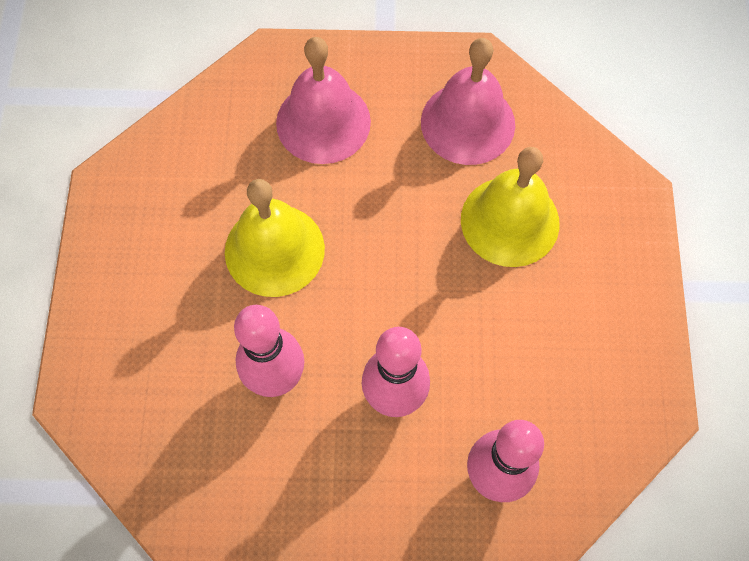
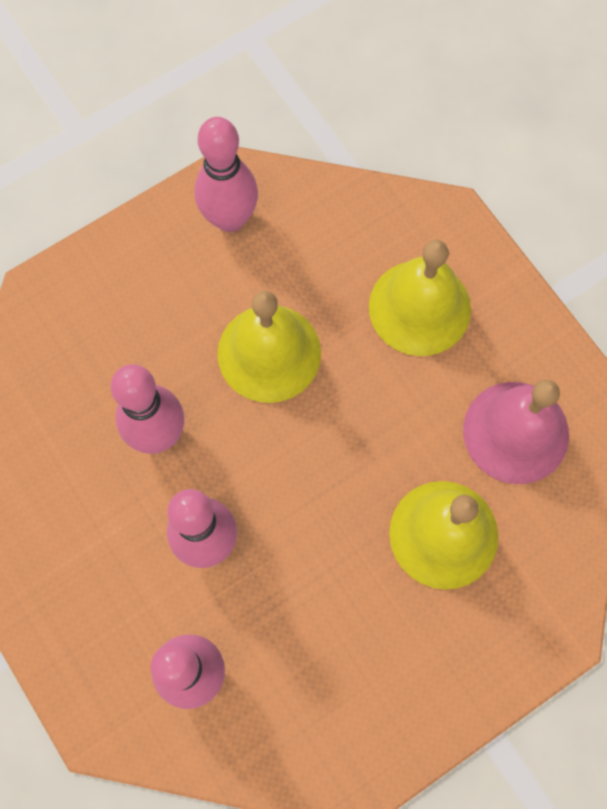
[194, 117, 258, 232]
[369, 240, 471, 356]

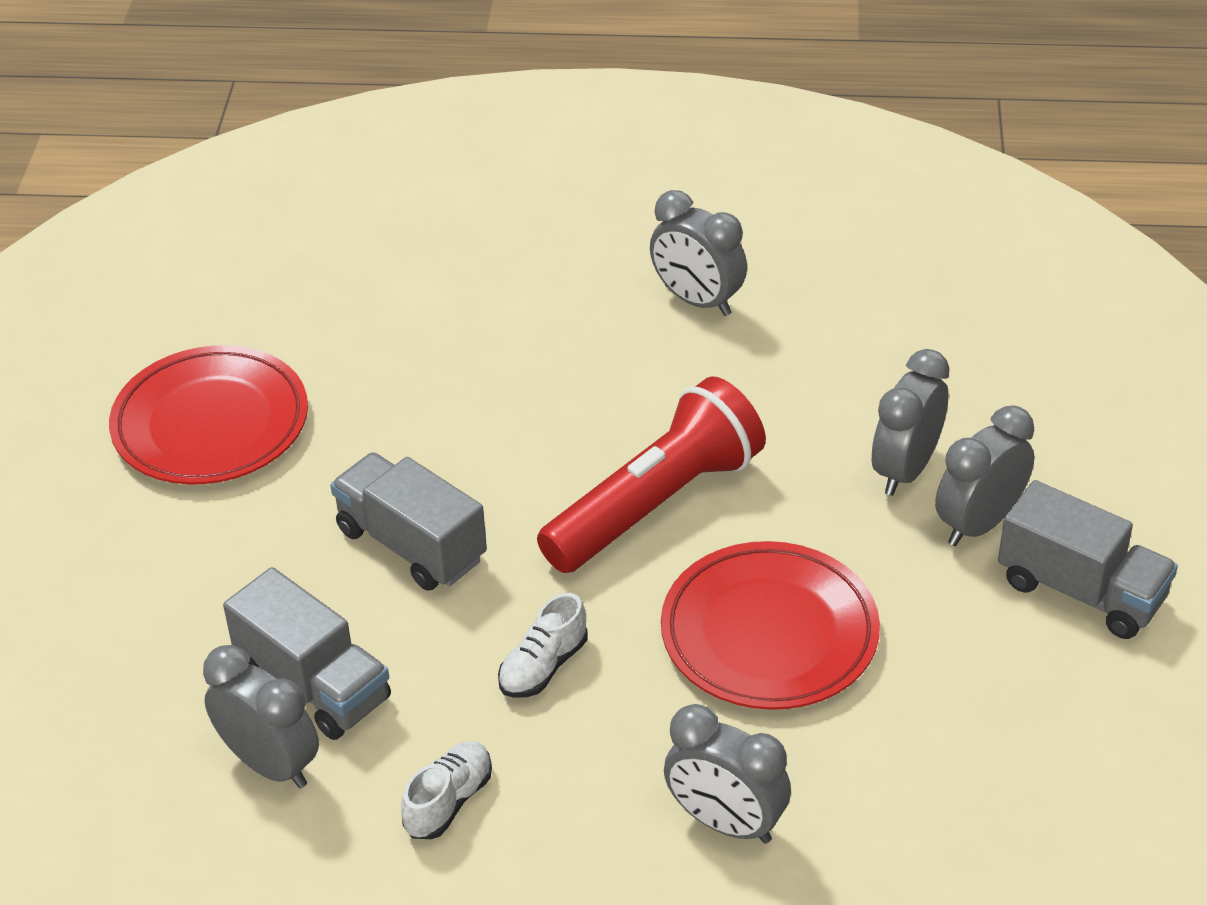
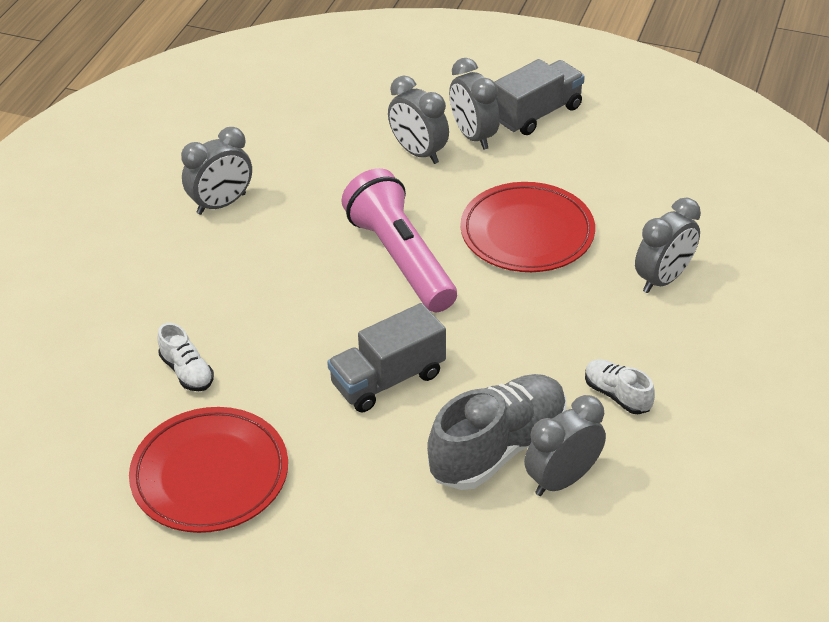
[157, 323, 214, 391]
[342, 168, 457, 312]
[427, 374, 566, 490]

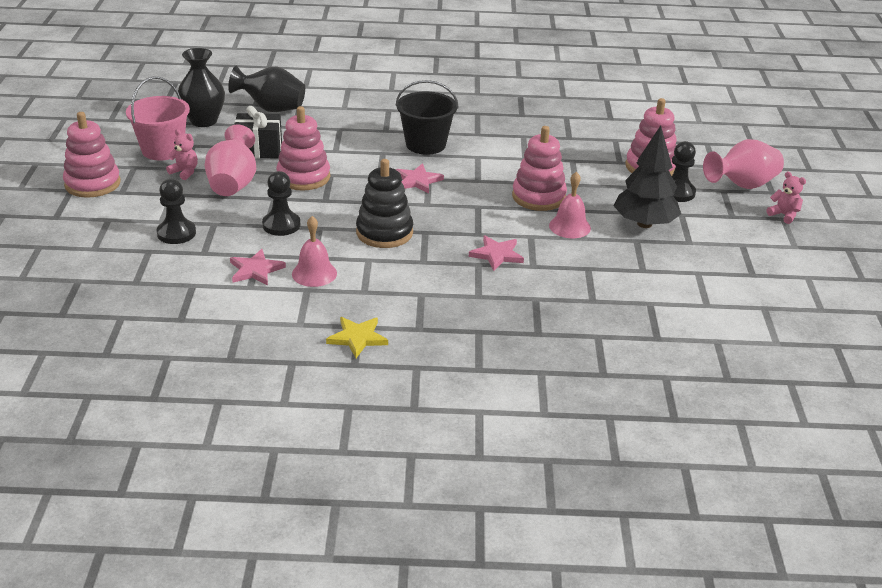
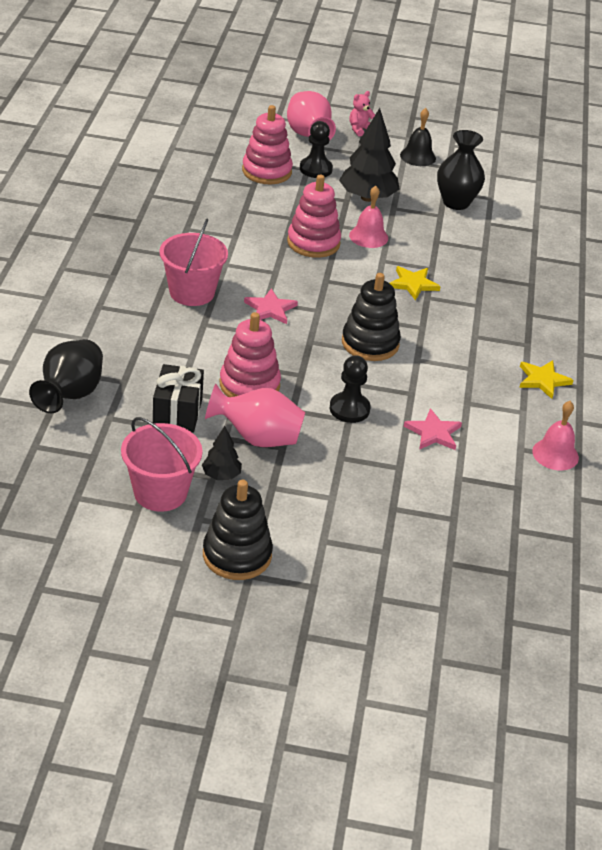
[159, 219, 228, 306]
[202, 426, 242, 480]
[203, 480, 273, 580]
[389, 266, 441, 301]
[400, 108, 436, 166]
[437, 130, 485, 210]
[532, 401, 579, 470]
[157, 179, 196, 244] (first image)

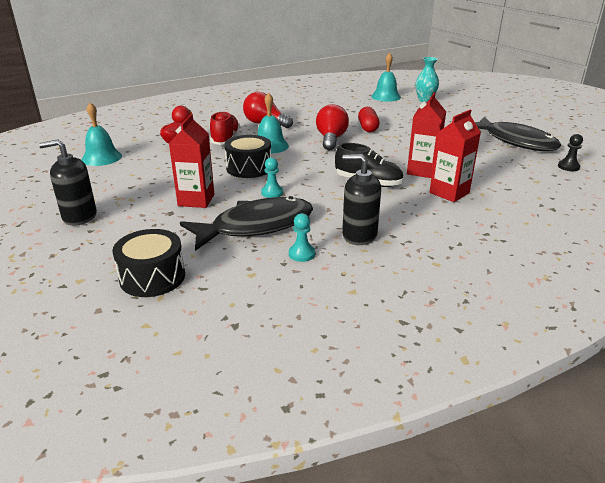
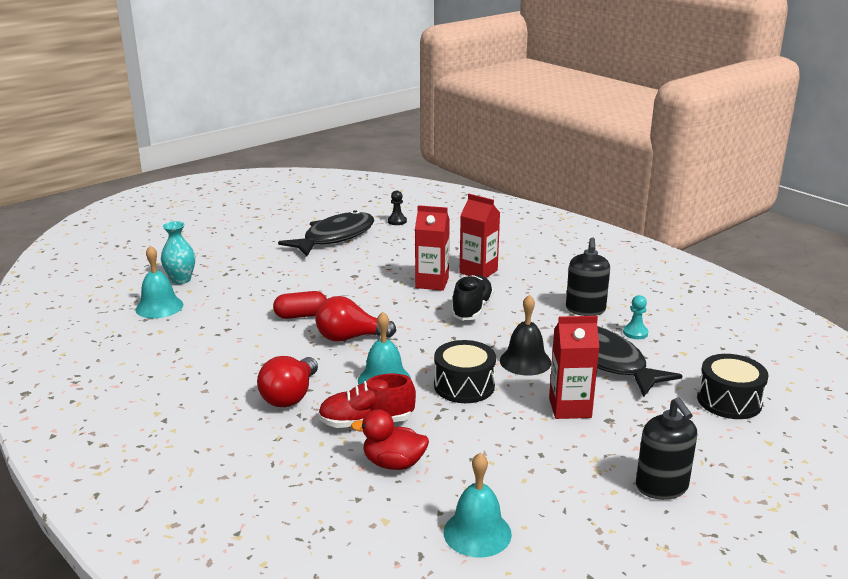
[500, 295, 551, 376]

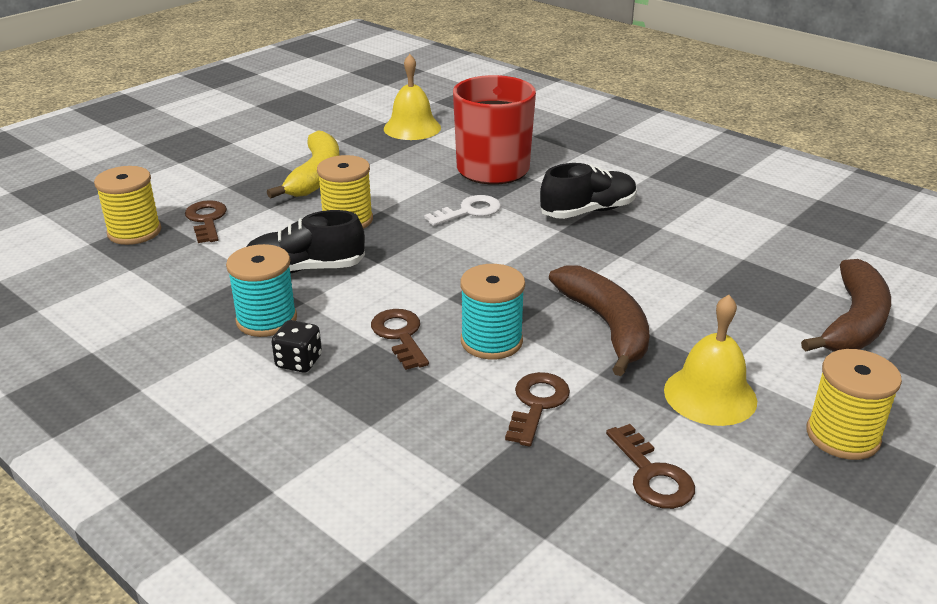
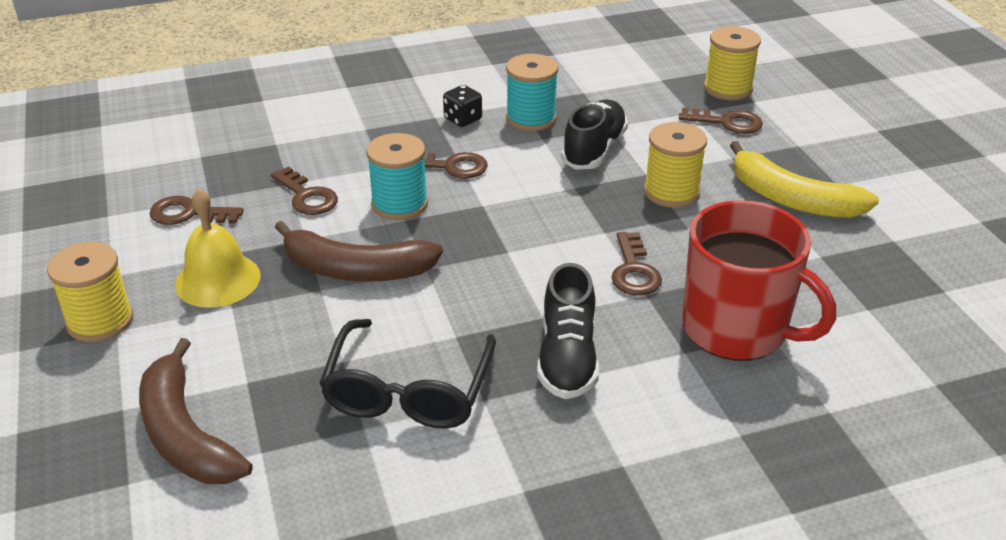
[319, 319, 496, 429]
[611, 232, 662, 296]
[384, 54, 441, 140] (first image)

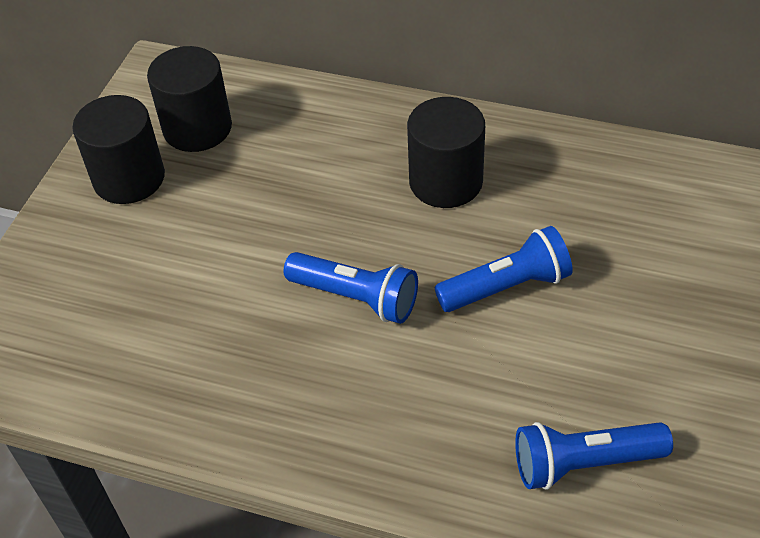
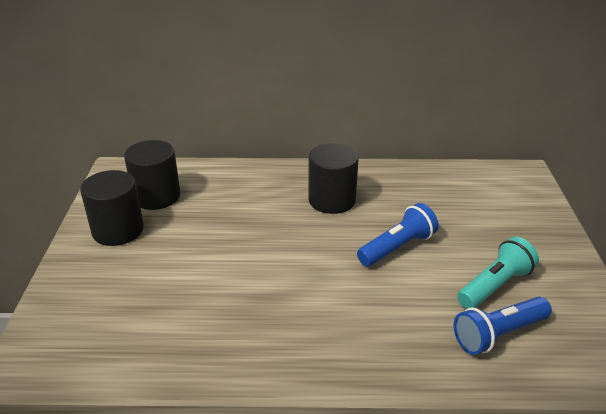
[457, 237, 539, 309]
[284, 252, 418, 324] (first image)

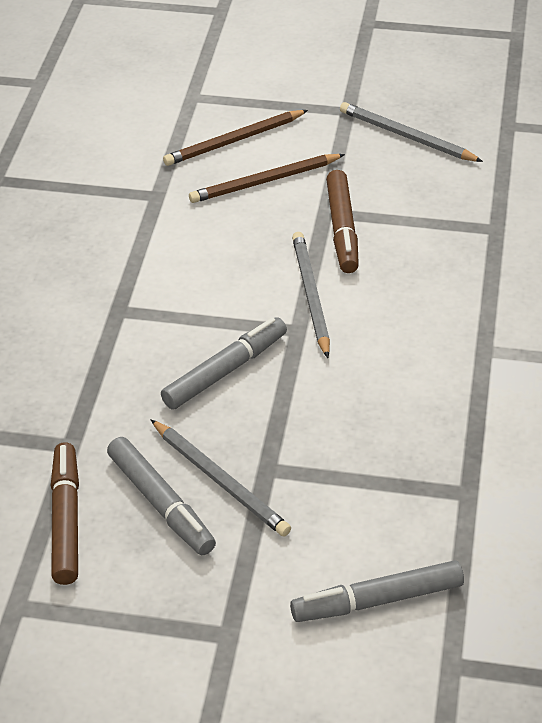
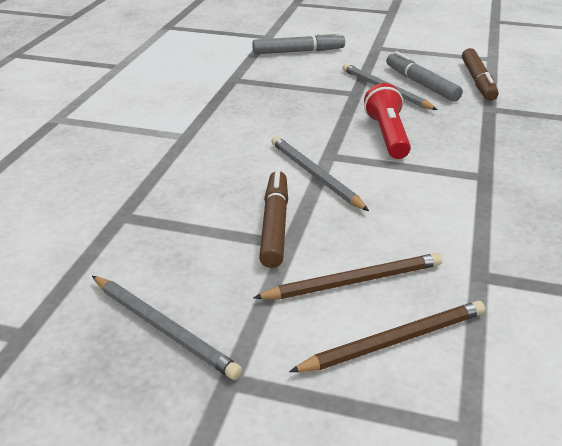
[271, 136, 369, 211]
[364, 83, 411, 159]

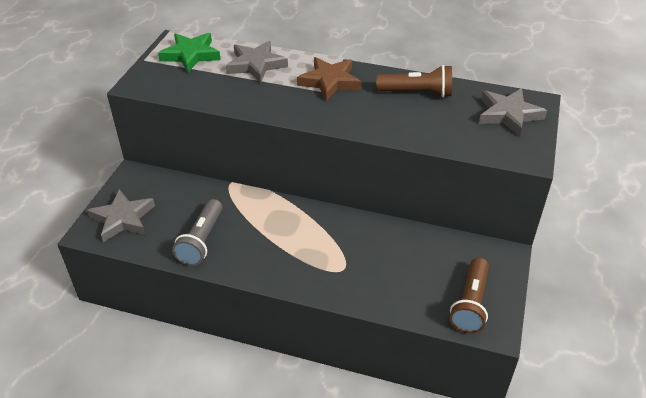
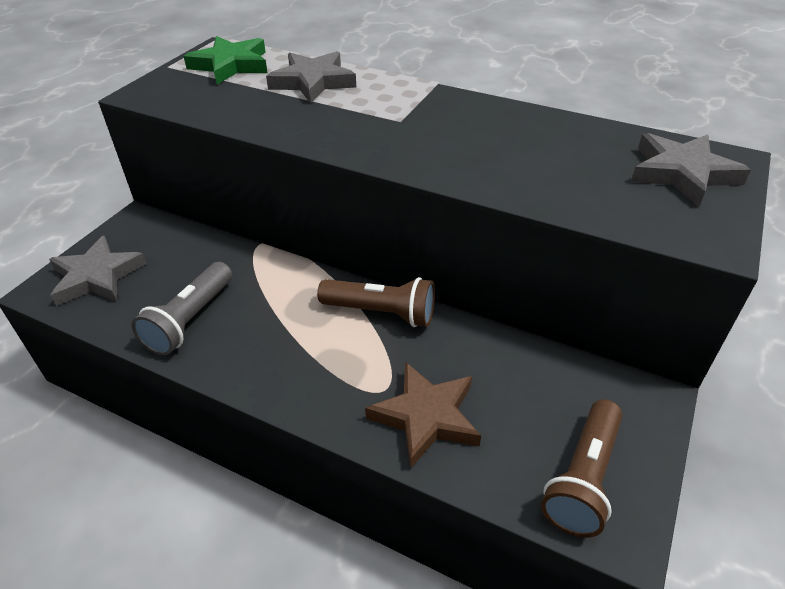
[317, 277, 435, 327]
[365, 362, 481, 469]

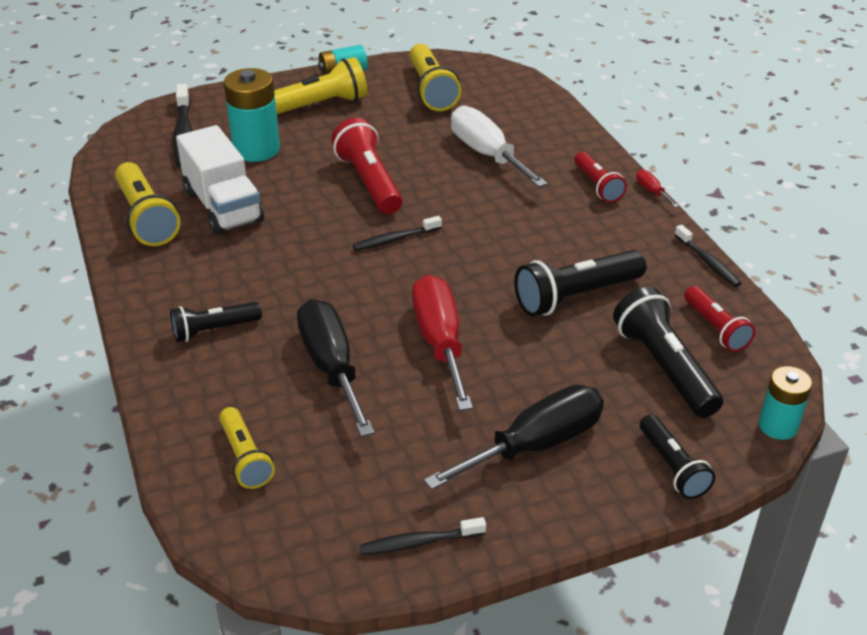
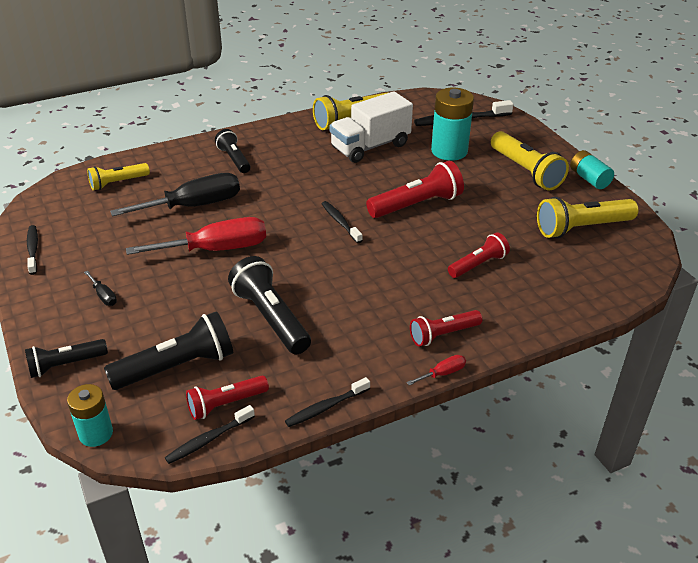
[84, 271, 117, 306]
[165, 405, 255, 464]
[448, 233, 510, 278]

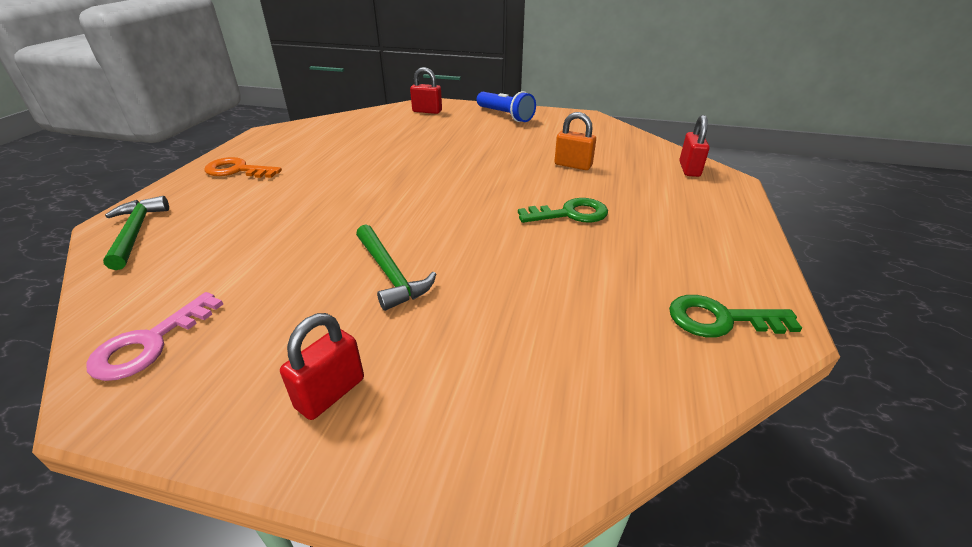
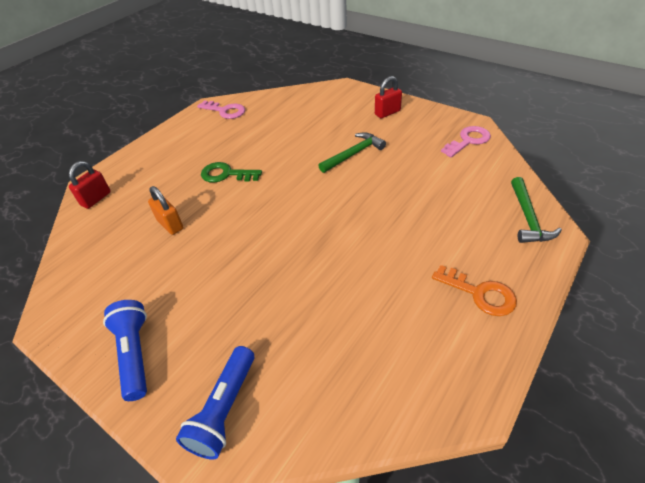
[176, 346, 254, 460]
[197, 100, 245, 119]
[318, 132, 386, 173]

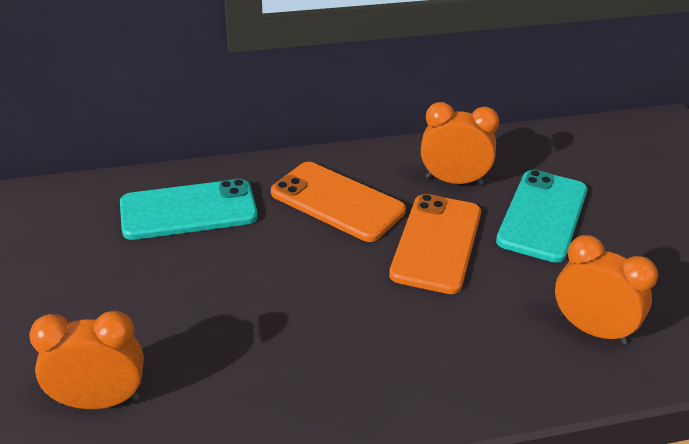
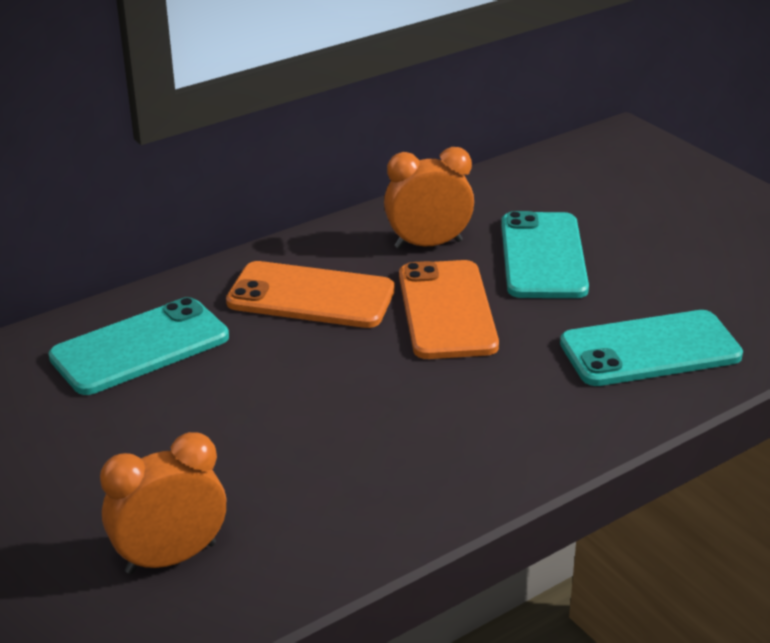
[560, 310, 743, 386]

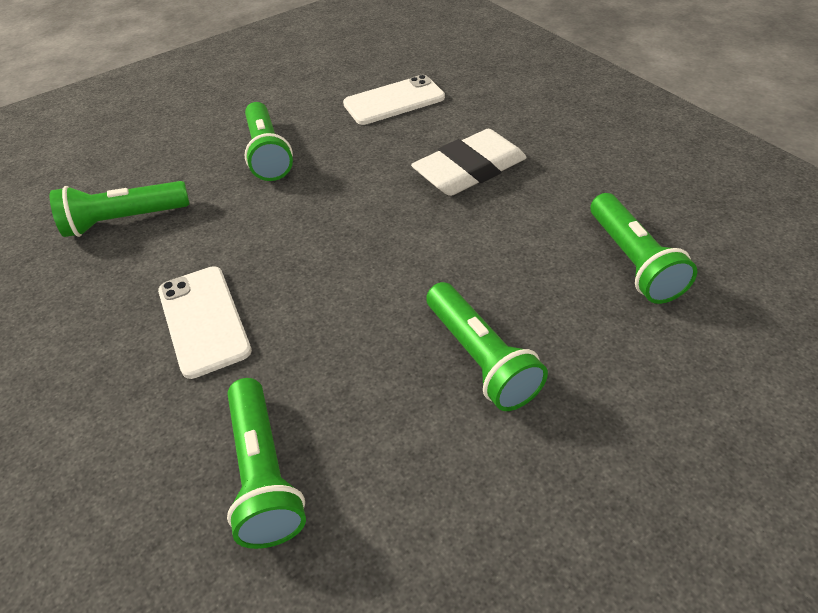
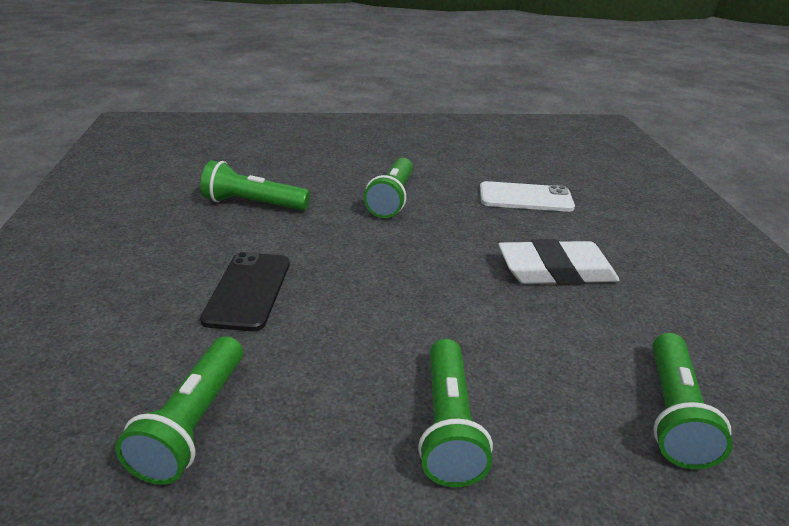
[200, 252, 290, 331]

